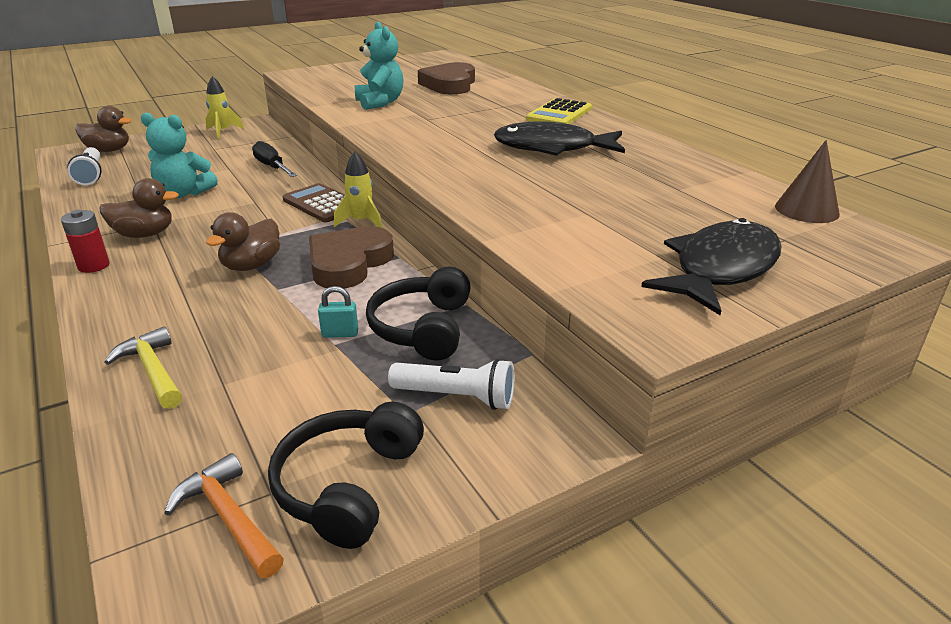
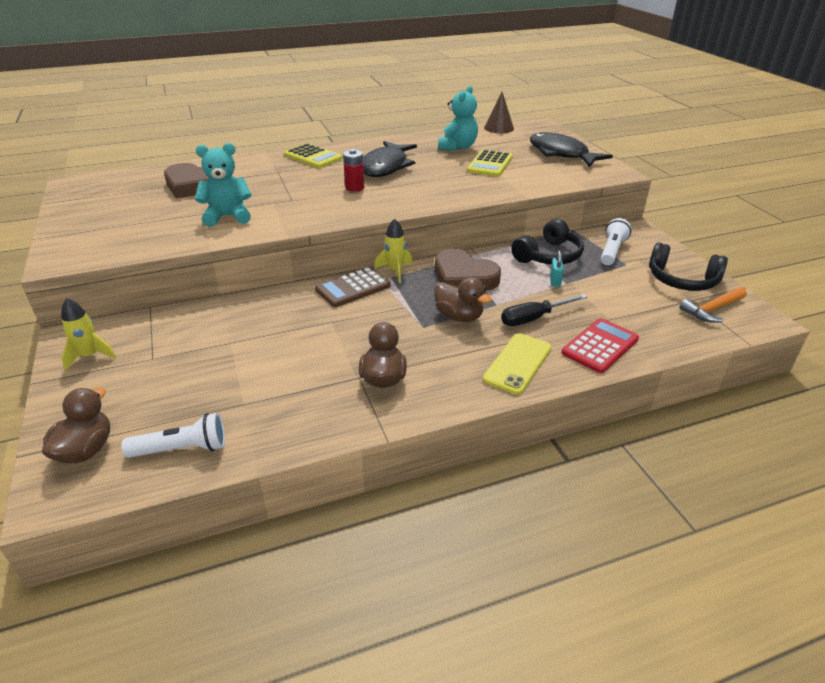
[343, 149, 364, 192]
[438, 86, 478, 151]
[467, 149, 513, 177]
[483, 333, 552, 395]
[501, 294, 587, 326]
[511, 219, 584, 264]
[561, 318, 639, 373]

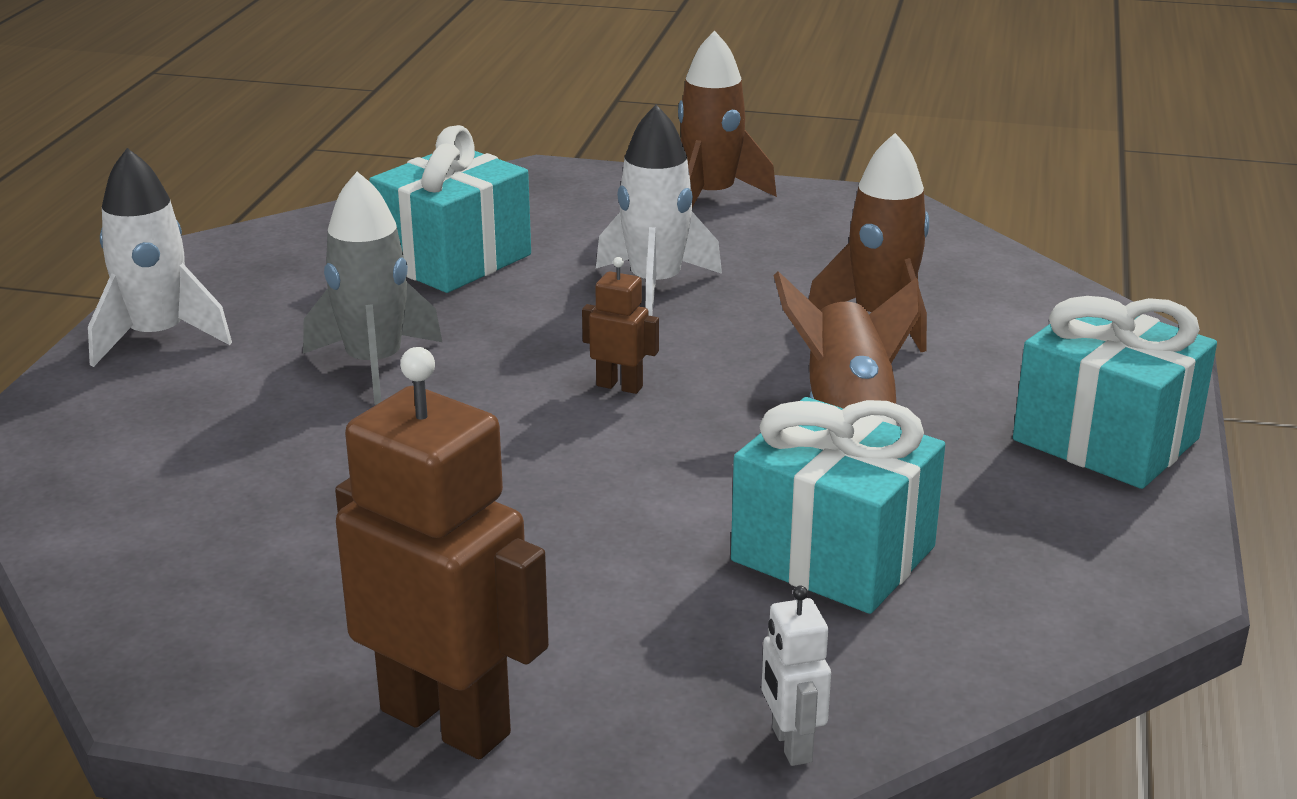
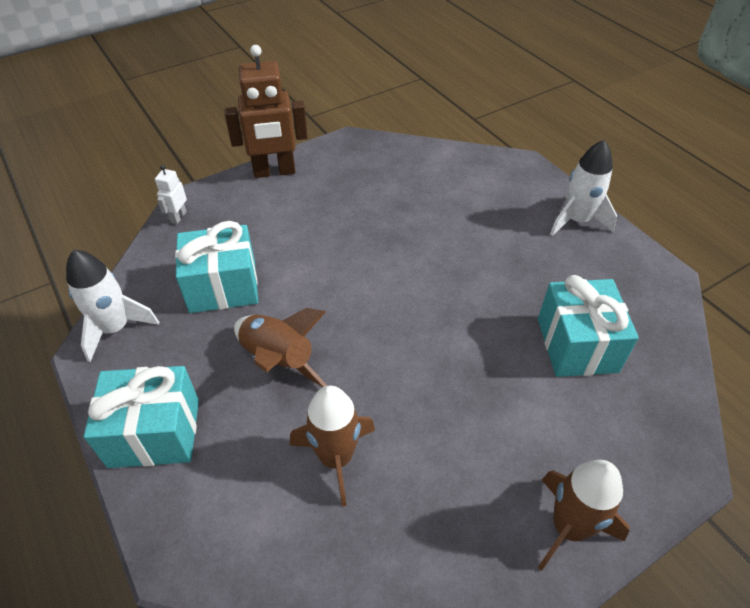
[66, 250, 159, 362]
[155, 165, 187, 224]
[303, 172, 442, 405] (first image)
[582, 257, 659, 394] (first image)

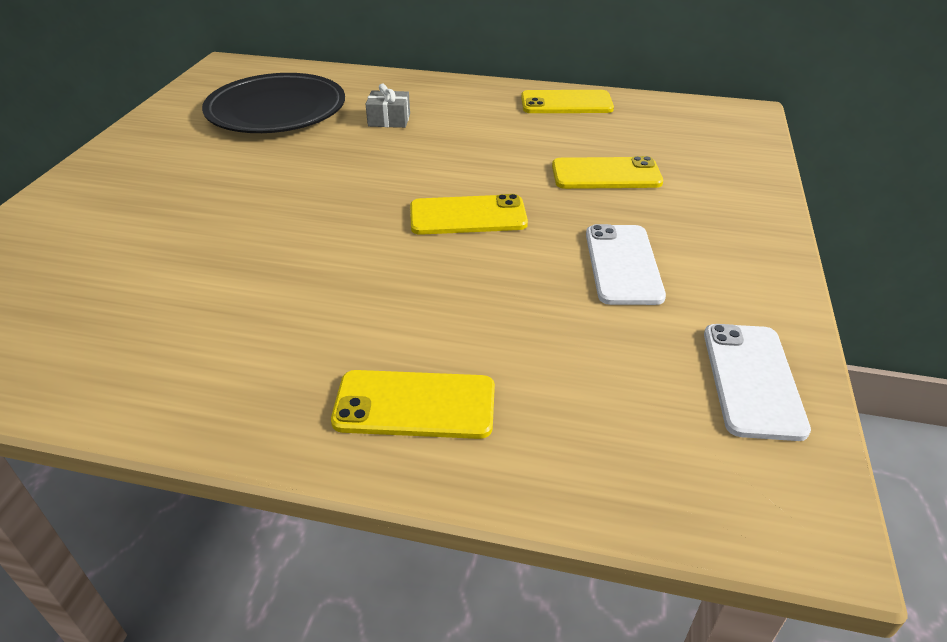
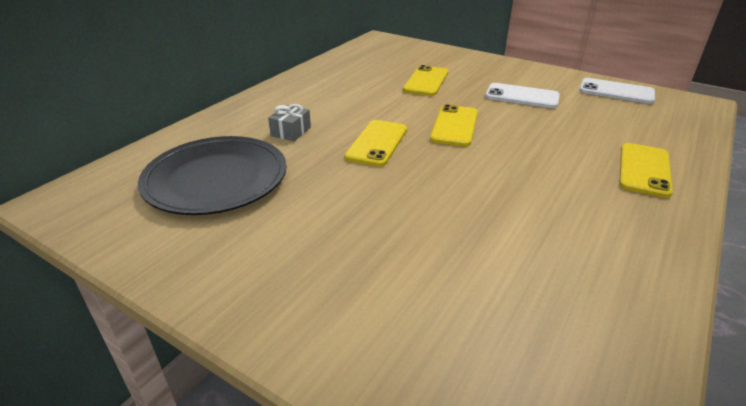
[345, 120, 407, 167]

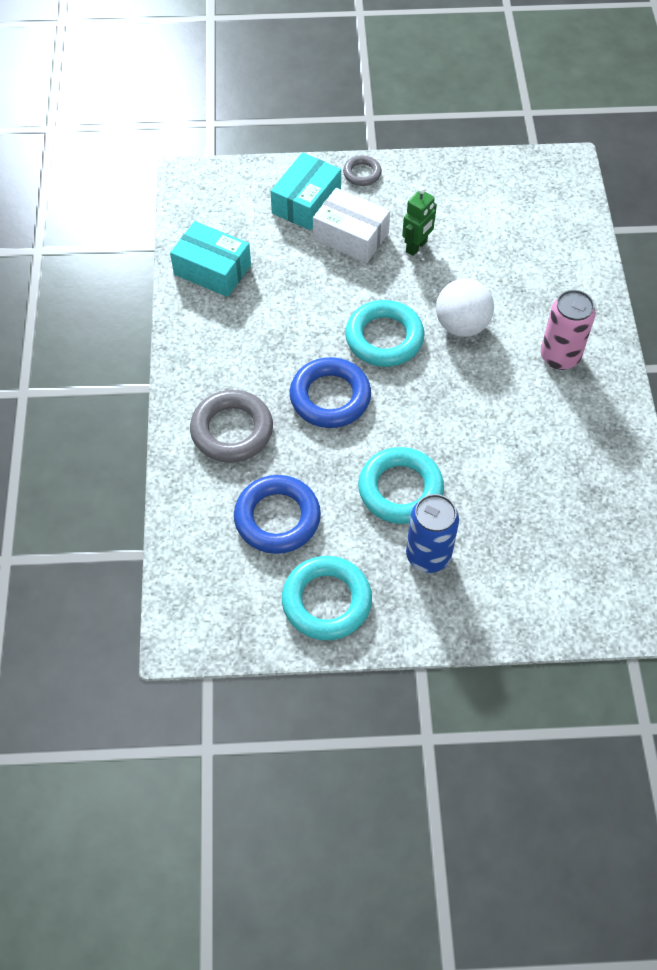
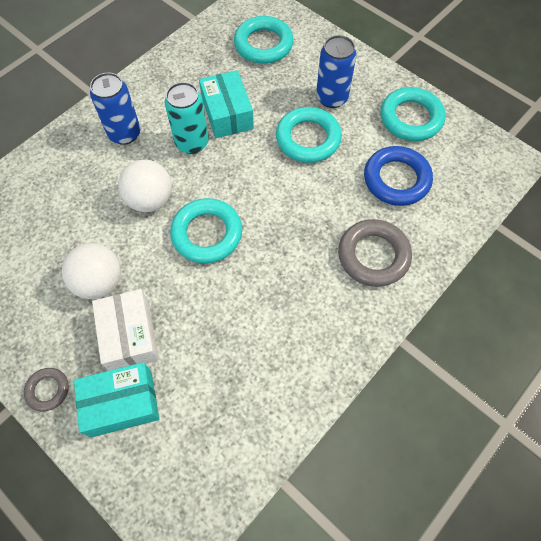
[62, 243, 121, 299]
[90, 72, 141, 145]
[165, 82, 209, 154]
[199, 70, 254, 138]
[234, 16, 294, 64]
[290, 357, 371, 428] (first image)

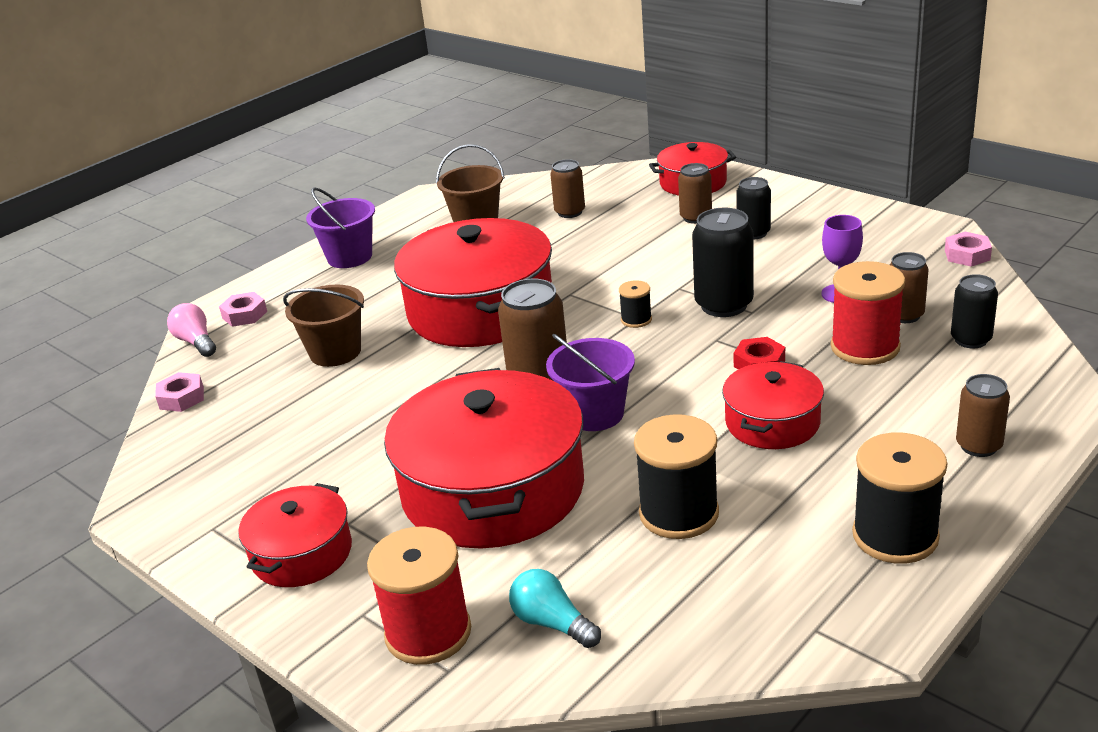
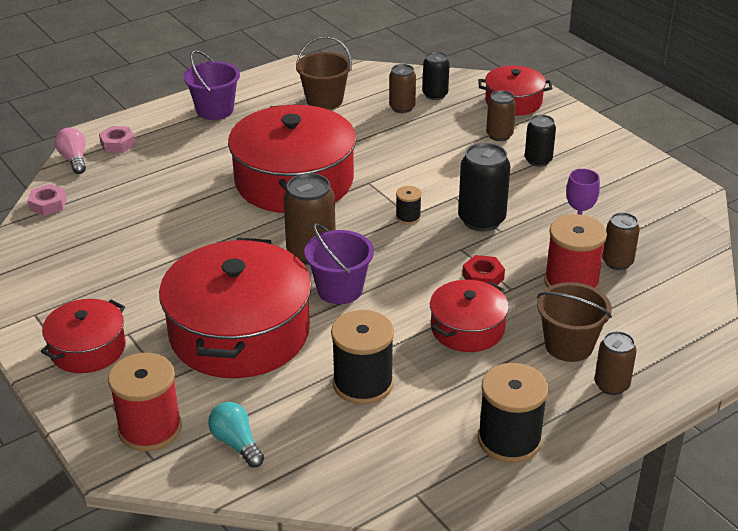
[423, 52, 450, 100]
[537, 282, 612, 362]
[945, 232, 992, 267] (first image)

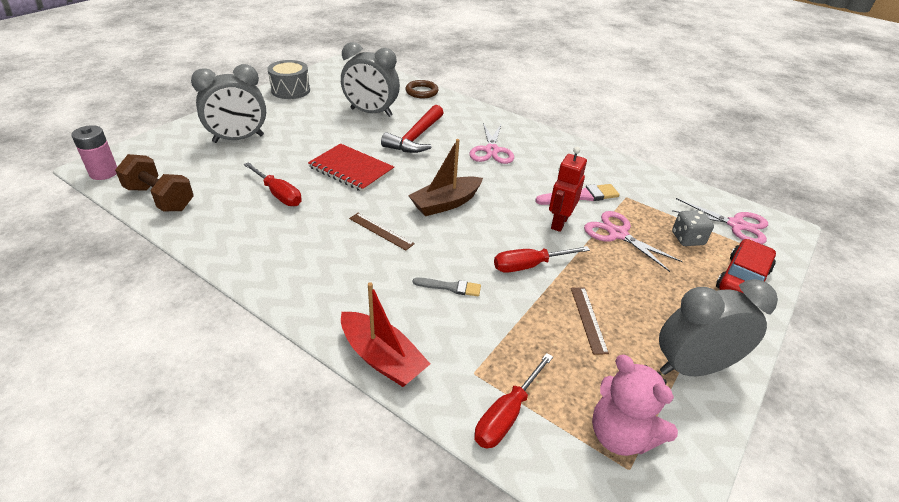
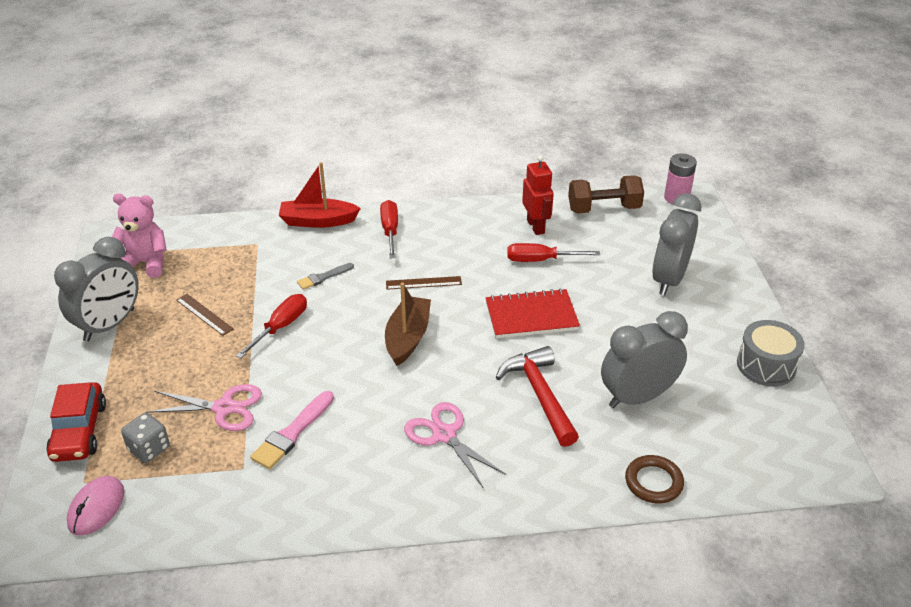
[67, 476, 125, 536]
[380, 200, 398, 258]
[522, 155, 554, 235]

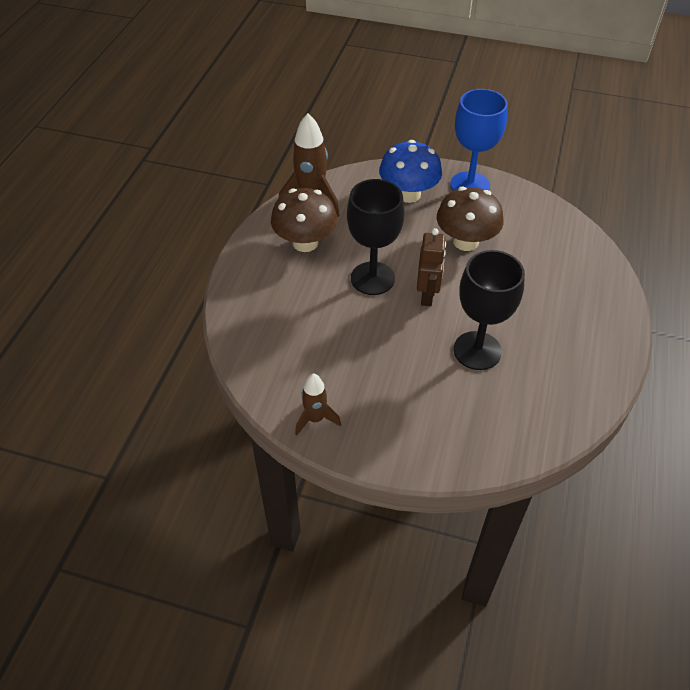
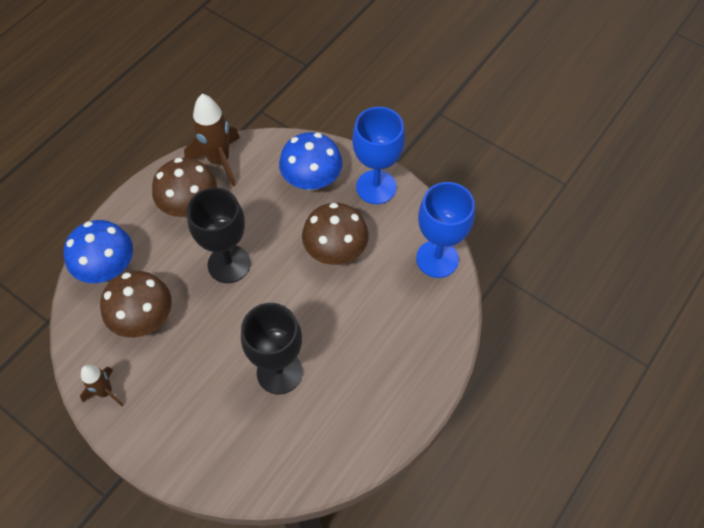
[64, 220, 133, 283]
[100, 271, 172, 338]
[416, 182, 475, 278]
[417, 228, 446, 306] (first image)

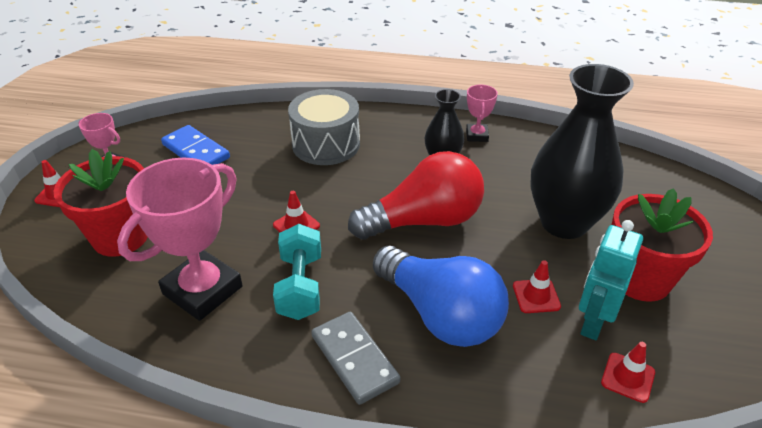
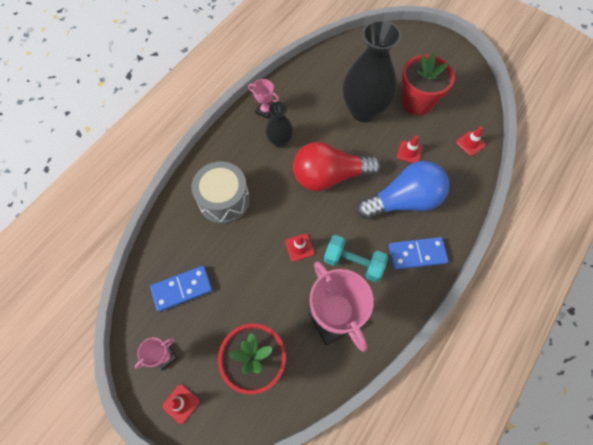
[293, 142, 381, 191]
[389, 237, 448, 270]
[579, 220, 643, 340] (first image)

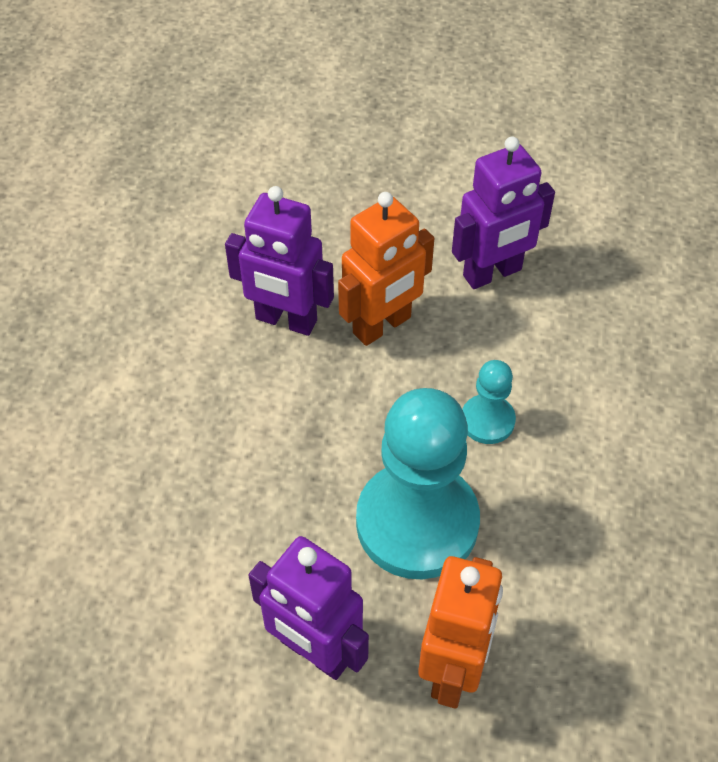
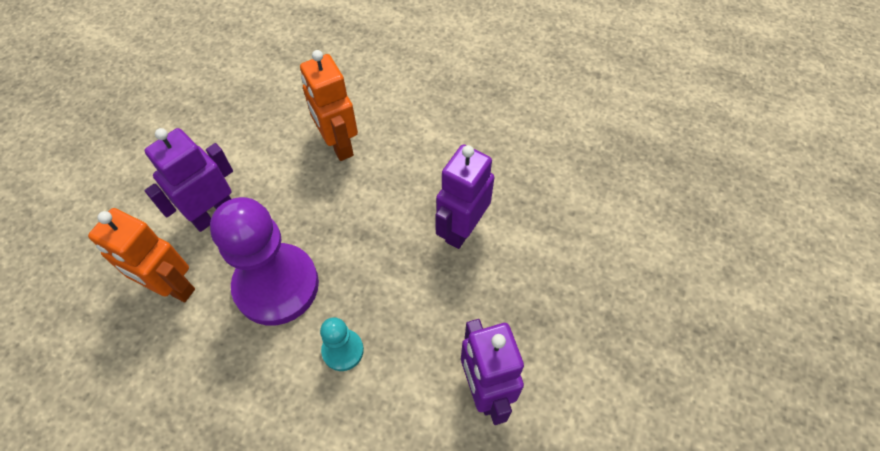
[210, 197, 319, 325]
[300, 50, 358, 161]

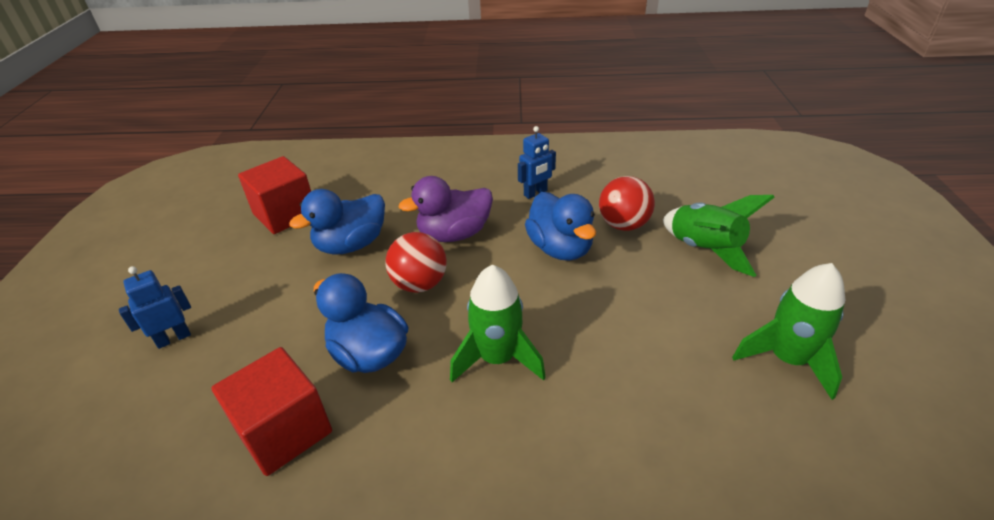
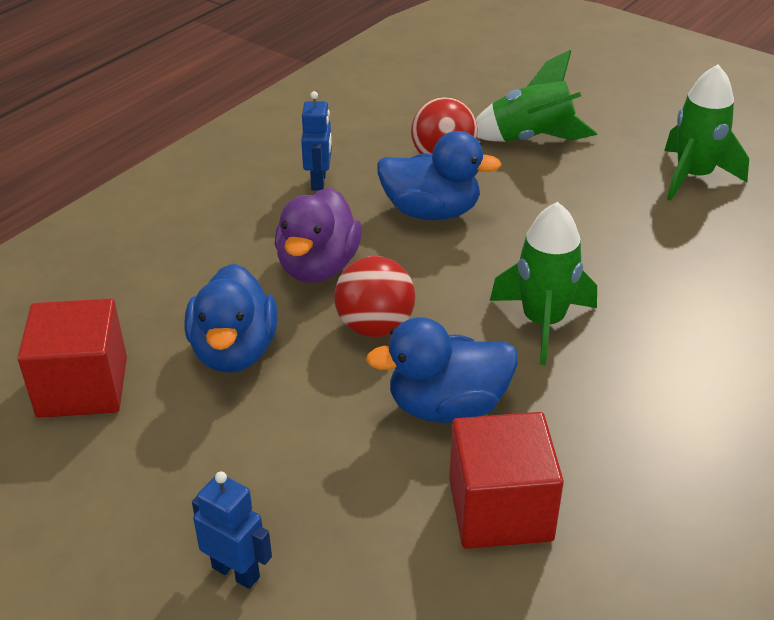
[192, 471, 272, 589]

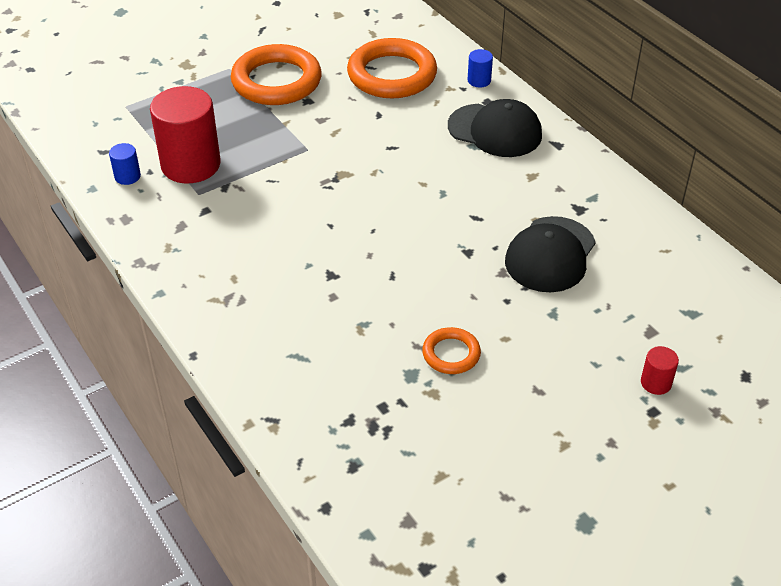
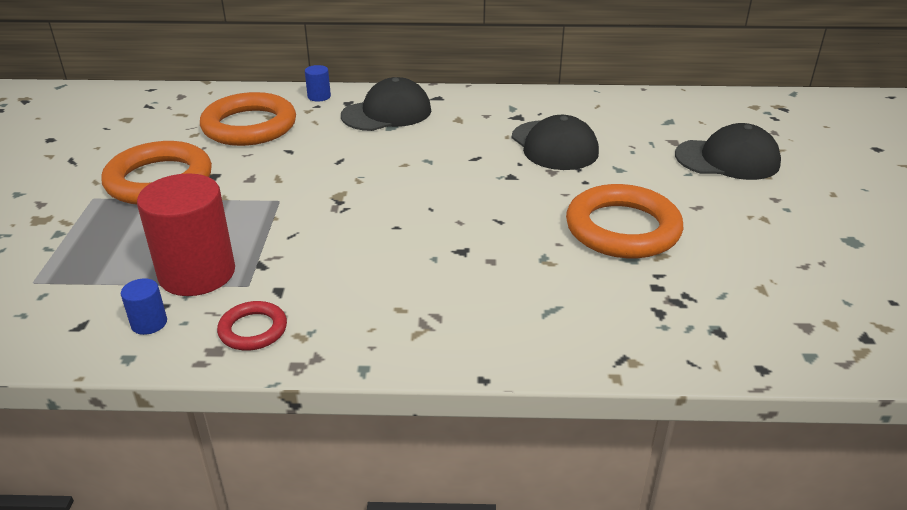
[217, 301, 287, 351]
[566, 184, 683, 258]
[675, 123, 781, 180]

